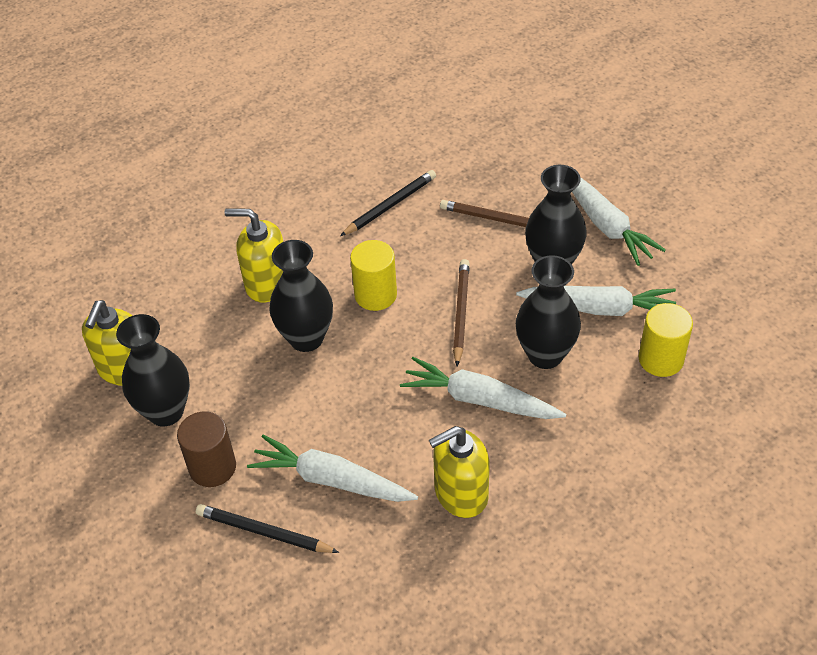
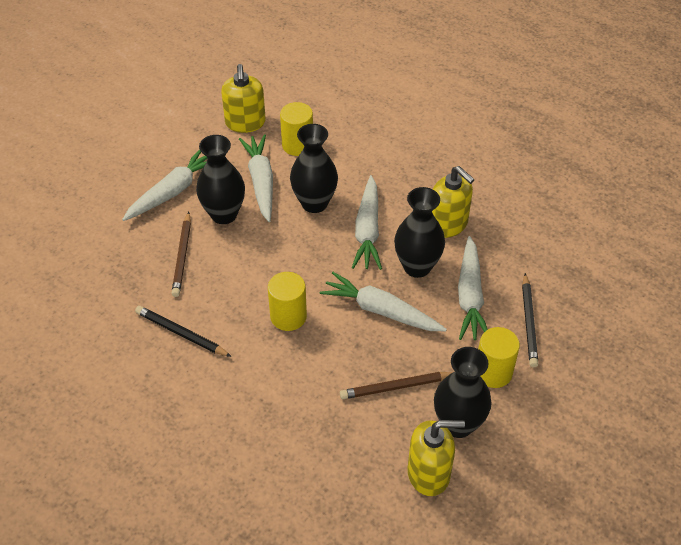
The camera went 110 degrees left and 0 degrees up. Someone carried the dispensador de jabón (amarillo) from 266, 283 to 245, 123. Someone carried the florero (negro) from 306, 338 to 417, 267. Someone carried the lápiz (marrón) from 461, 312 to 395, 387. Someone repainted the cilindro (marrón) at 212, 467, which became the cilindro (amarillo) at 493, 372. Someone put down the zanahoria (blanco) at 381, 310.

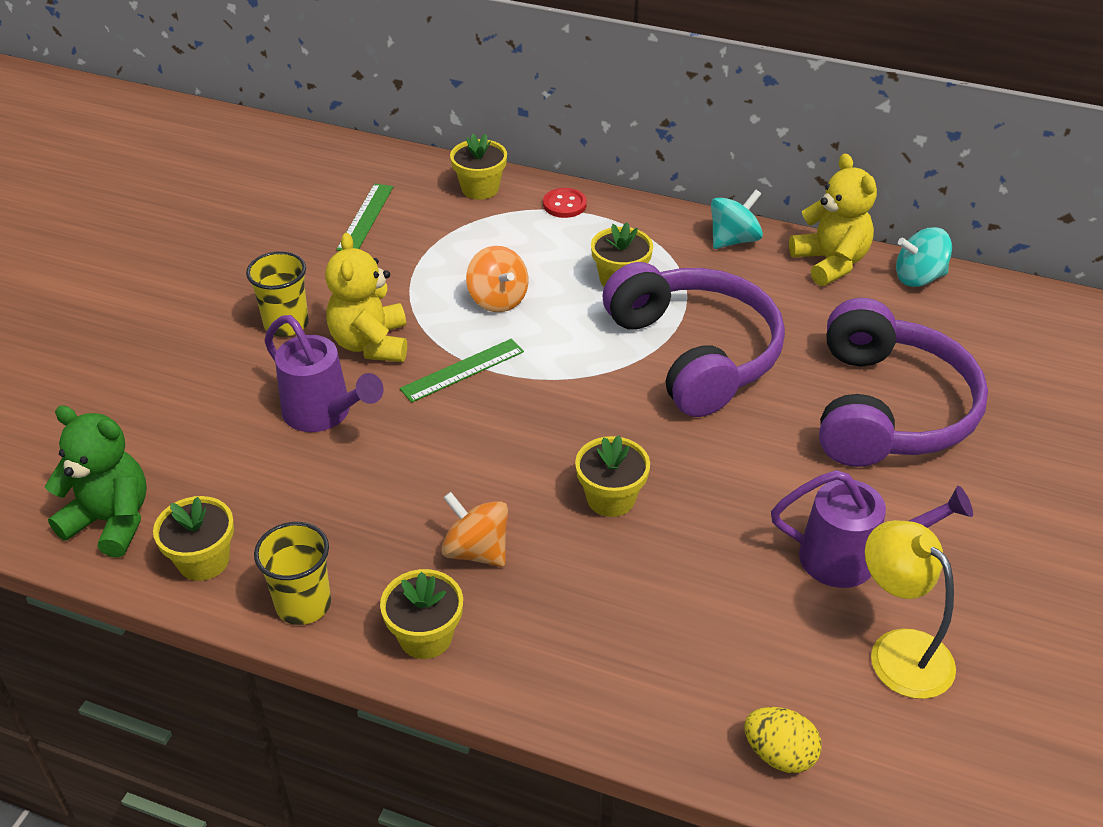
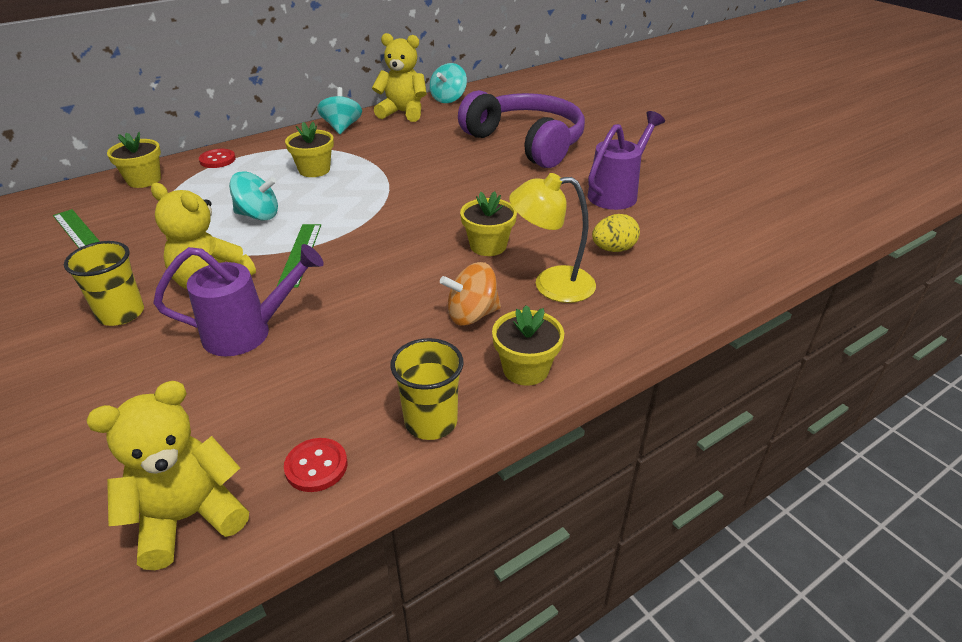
The camera went 55 degrees left and 5 degrees down. Someone repainted the peonza (naranja) at 498, 299, which became the peonza (turquesa) at 258, 215. Someone took away the auriculares (morado) at 694, 353. Someone repainted the osito (verde) at 111, 521, which became the osito (amarillo) at 188, 517. Someone swapped the maceta (amarillo) at 203, 560 for the botón (rojo) at 316, 466. Someone carried the lámpara (amarillo) from 899, 650 to 551, 284. Someone carried the huevo (amarillo) from 779, 754 to 613, 249.

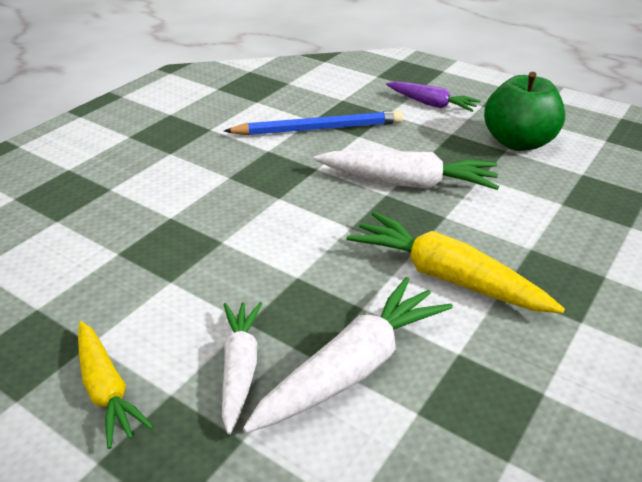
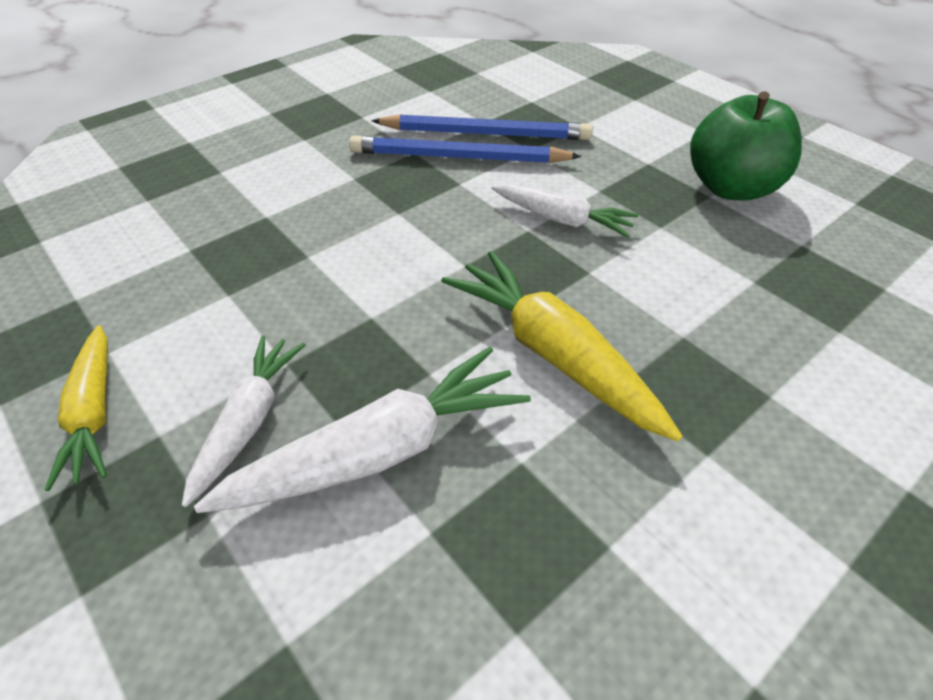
The camera went 15 degrees right and 10 degrees up. Someone took away the zanahoria (morado) at 431, 104. Someone scaled the zanahoria (blanco) at 408, 183 by 0.64. Someone put down the lápiz (azul) at 459, 157.

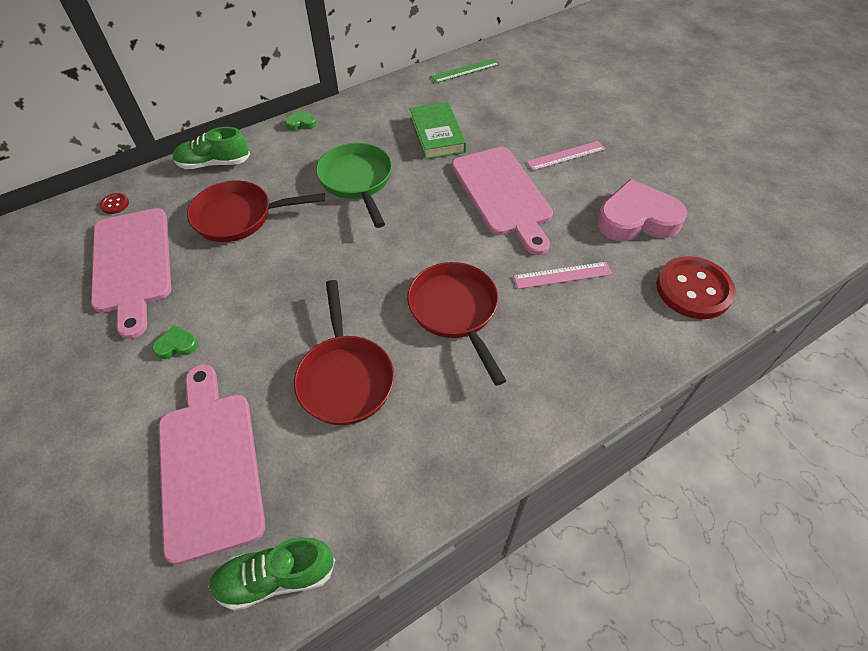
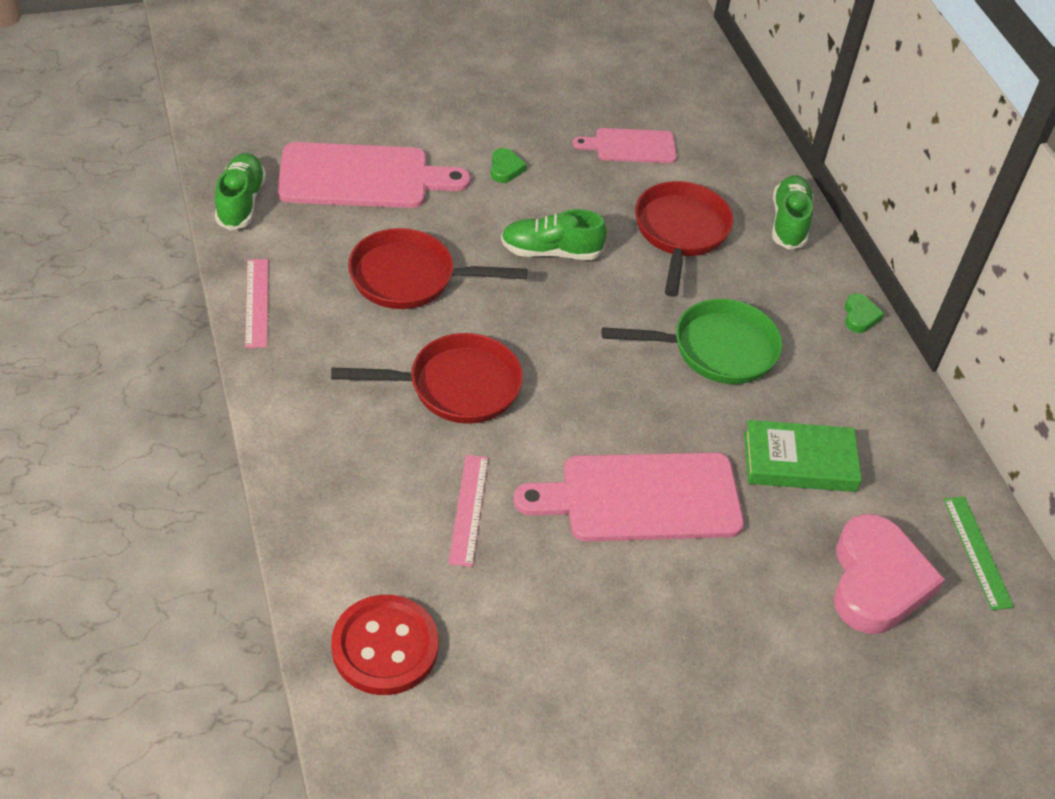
The camera went 100 degrees right and 5 degrees down. Someone carried the regla (rosa) from 566, 156 to 256, 302. Someone carried the corazón (rosa) from 637, 219 to 877, 581. Someone took away the botón (rojo) at 115, 204. Someone scaled the tabla de cortar (rosa) at 132, 264 by 0.57. Someone put down the zapato (verde) at 551, 251.

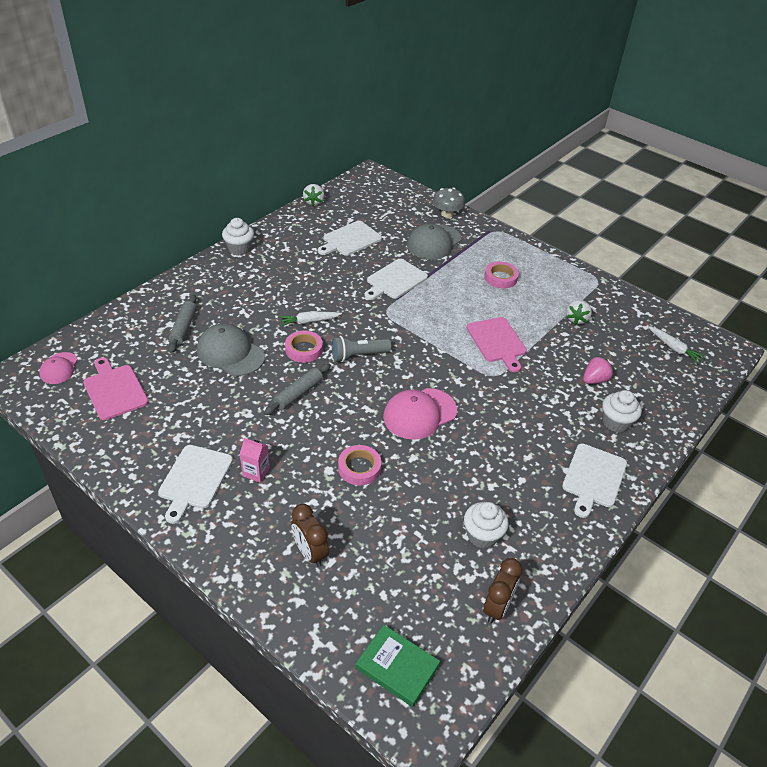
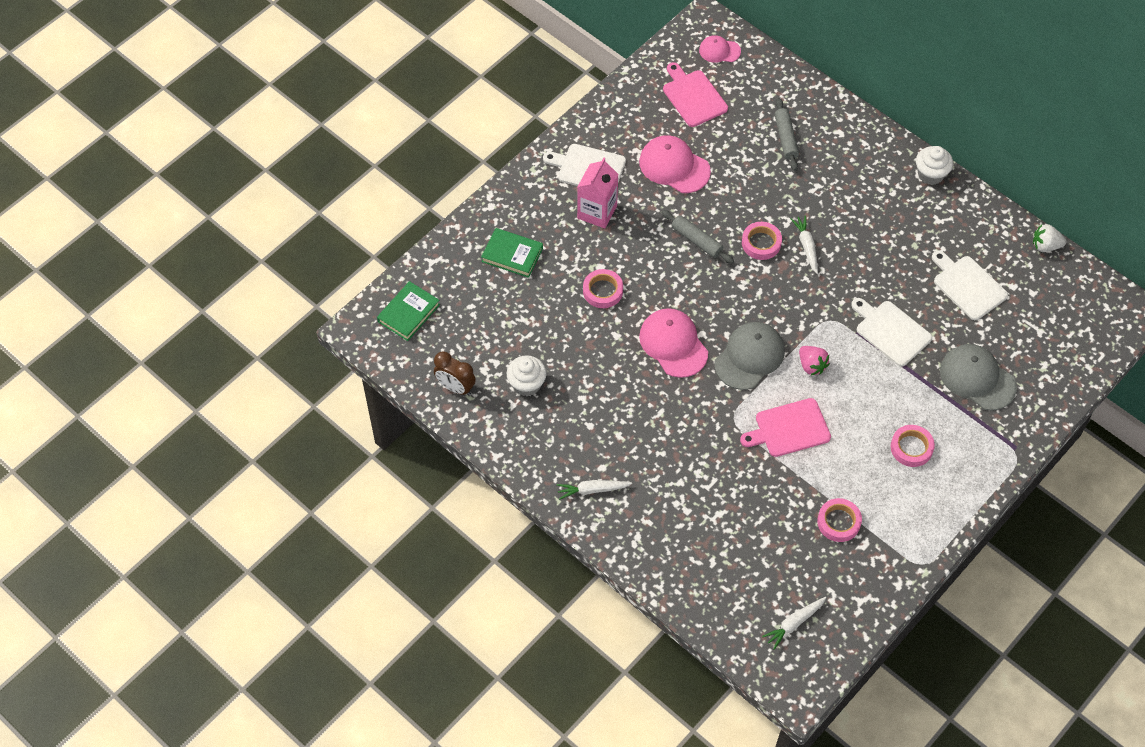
The camera went 95 degrees right and 15 degrees up. Someone took away the seta (gris) at 447, 214. Someone rotated the rodillo (gris) at 183, 328 by 75 degrees clockwise. Someone swapped the fresa (blanco) at 576, 319 for the cinta adhesiva (rosa) at 838, 522. Someone carried the gorra (gris) from 230, 353 to 749, 357. Someone took away the lámpara de mano (gris) at 358, 355. Someone carried the fresa (rosa) from 594, 380 to 811, 365. Someone rotated the tabla de cortar (rosa) at 114, 390 by 90 degrees counterclockwise. Someone took away the magdalena (blanco) at 616, 422. Someone scaled the cartón de leche (rosa) at 256, 472 by 1.69. Someone swapped the tabla de cortar (blanco) at 593, 478 for the zanahoria (blanco) at 592, 490. Someone swapped the despertador (marrón) at 310, 552 for the libro (verde) at 512, 255. Someone put down the gorra (rosa) at 674, 166.

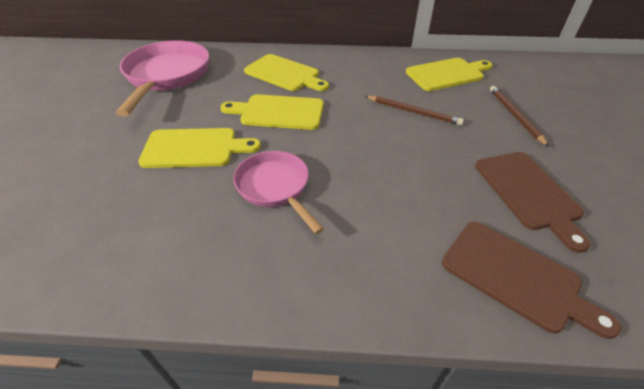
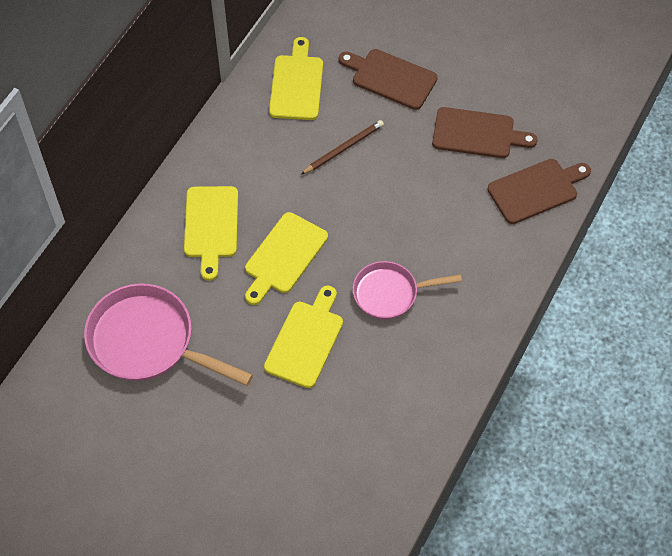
The camera went 65 degrees left and 15 degrees up. Someone rotated the tabla de cortar (amarillo) at 284, 74 by 120 degrees clockwise. Someone swapped the lápiz (marrón) at 515, 116 for the tabla de cortar (marrón) at 391, 78.

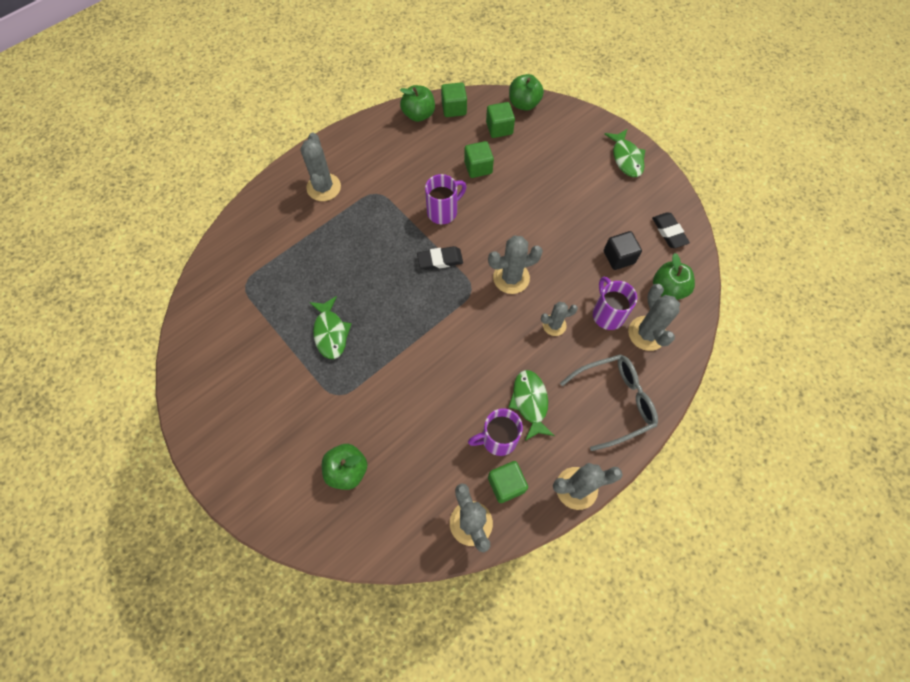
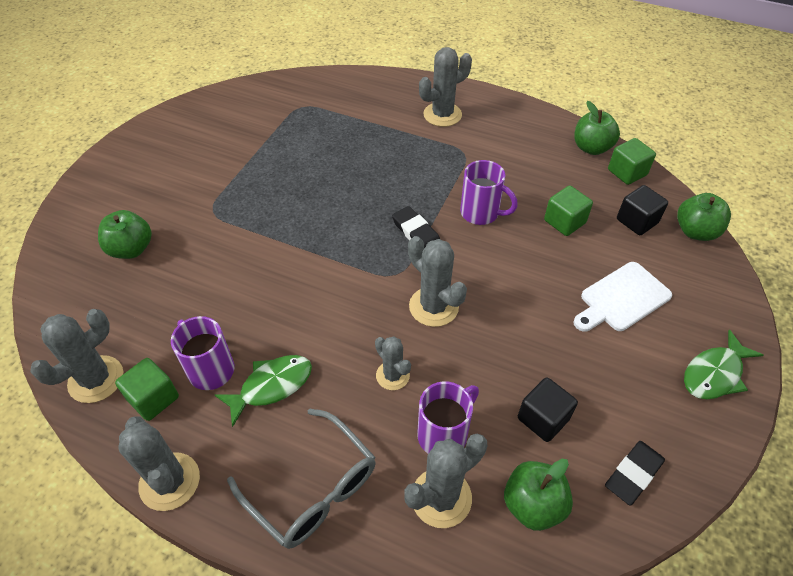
The camera went 65 degrees right and 15 degrees down. Someone repainted the cubo (verde) at 499, 128, which became the cubo (negro) at 637, 221. Someone took away the pez (verde) at 330, 332. Someone put down the tabla de cortar (blanco) at 622, 298.

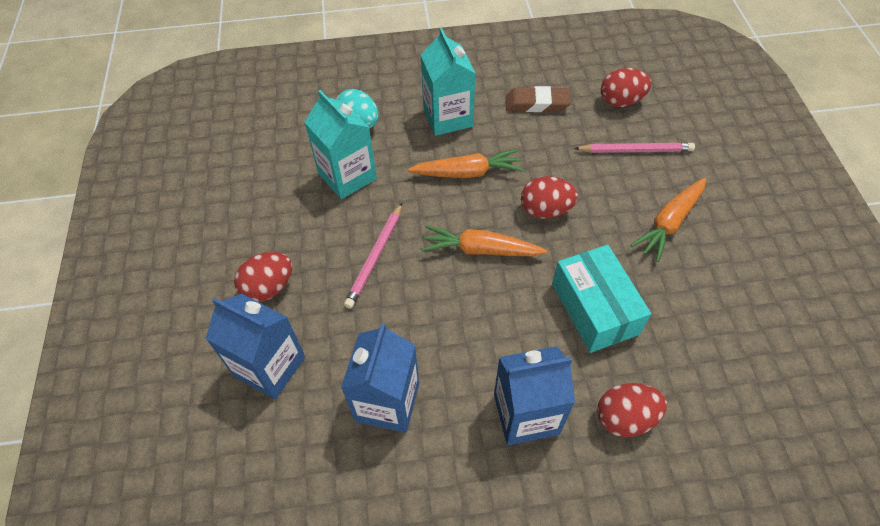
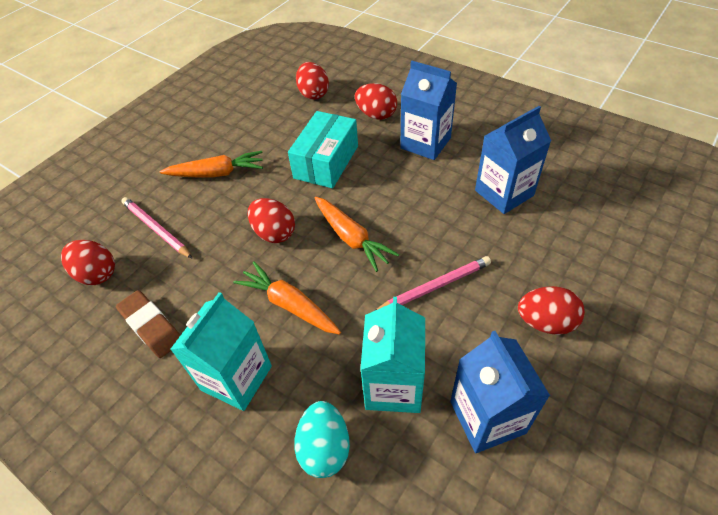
The camera went 135 degrees left and 5 degrees down. Someone carried the cartón de leche (azul) from 270, 366 to 487, 417. Someone put down the huevo (rojo) at 313, 94.

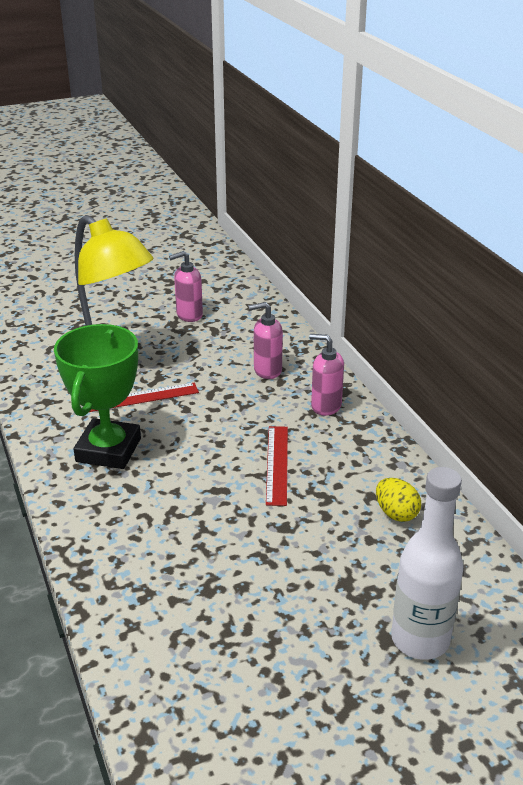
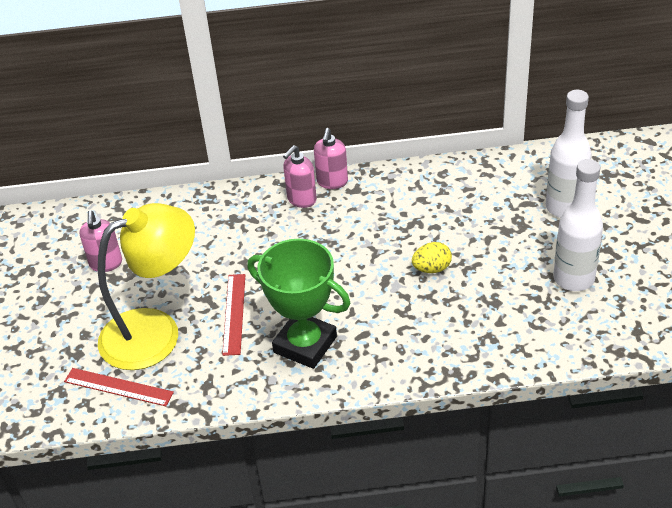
The camera went 70 degrees left and 10 degrees up. Someone carried the dispensador de jabón (rosa) from 267, 370 to 332, 182. Someone carried the regla (rojo) from 277, 464 to 118, 387. Someone carried the huevo (amarillo) from 396, 513 to 432, 268. Someone put down the botella (blanco) at 573, 279.

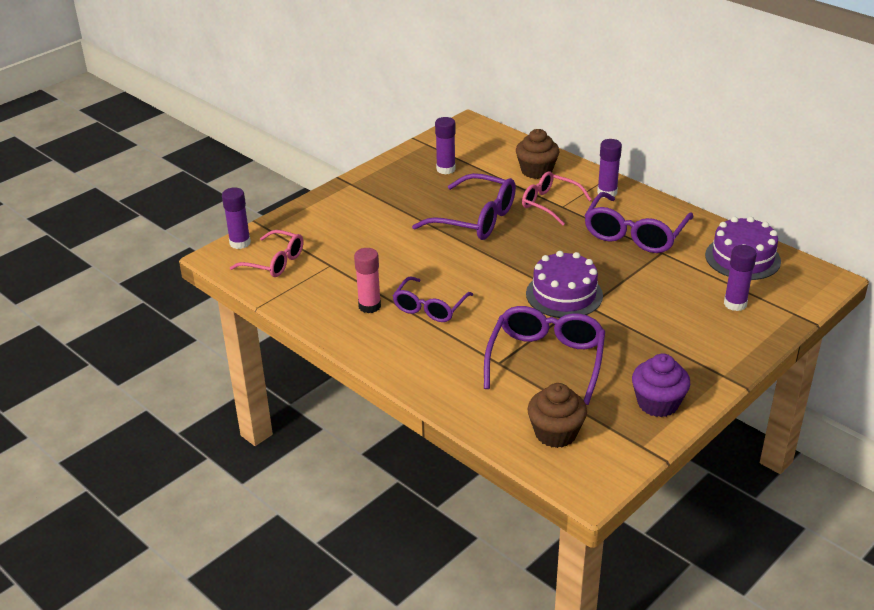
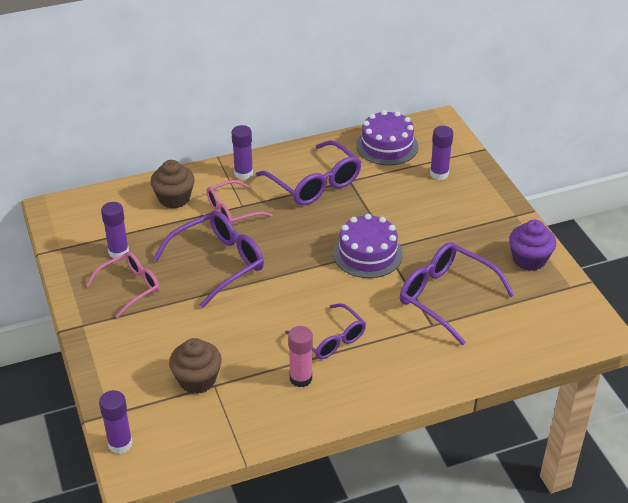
The camera went 65 degrees left and 5 degrees up. Someone carried the gafas (rosa) from 275, 262 to 130, 287. Someone carried the magdalena (marrón) from 555, 433 to 197, 380.

